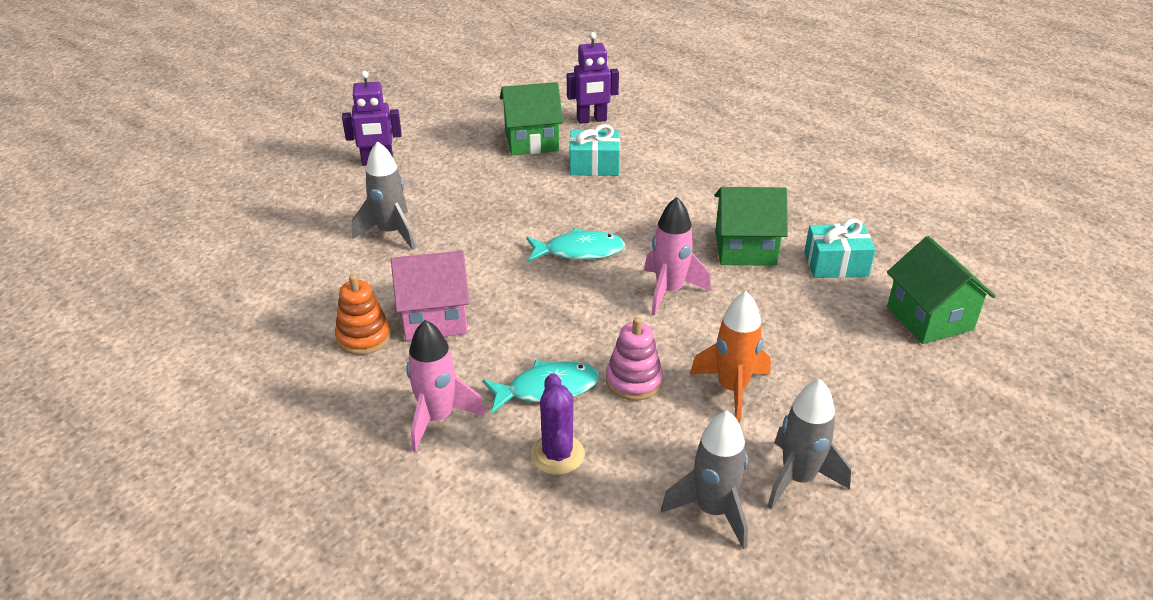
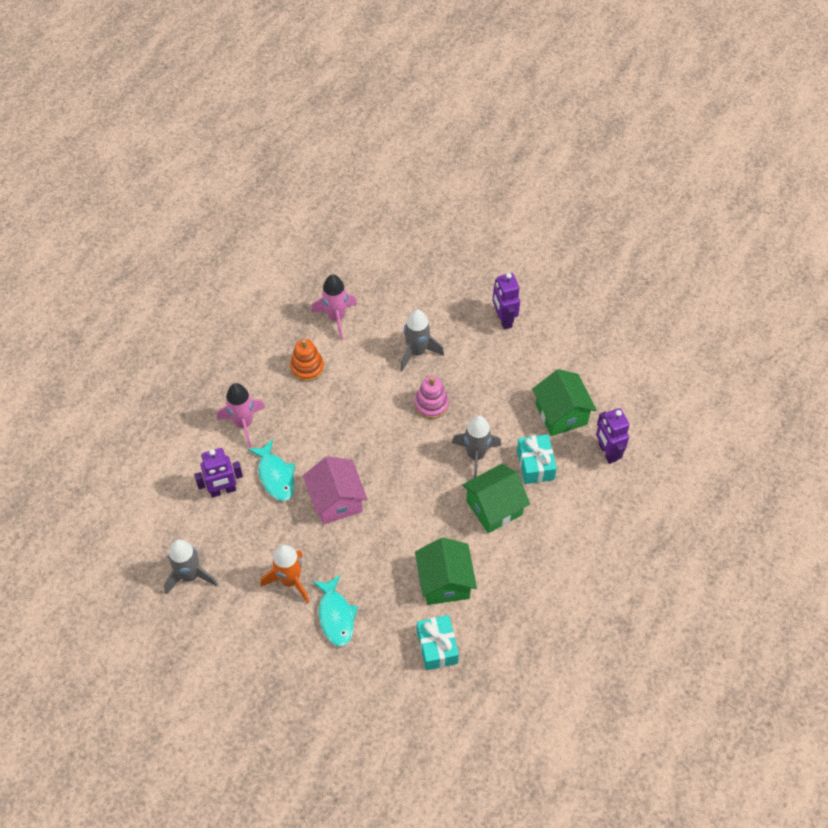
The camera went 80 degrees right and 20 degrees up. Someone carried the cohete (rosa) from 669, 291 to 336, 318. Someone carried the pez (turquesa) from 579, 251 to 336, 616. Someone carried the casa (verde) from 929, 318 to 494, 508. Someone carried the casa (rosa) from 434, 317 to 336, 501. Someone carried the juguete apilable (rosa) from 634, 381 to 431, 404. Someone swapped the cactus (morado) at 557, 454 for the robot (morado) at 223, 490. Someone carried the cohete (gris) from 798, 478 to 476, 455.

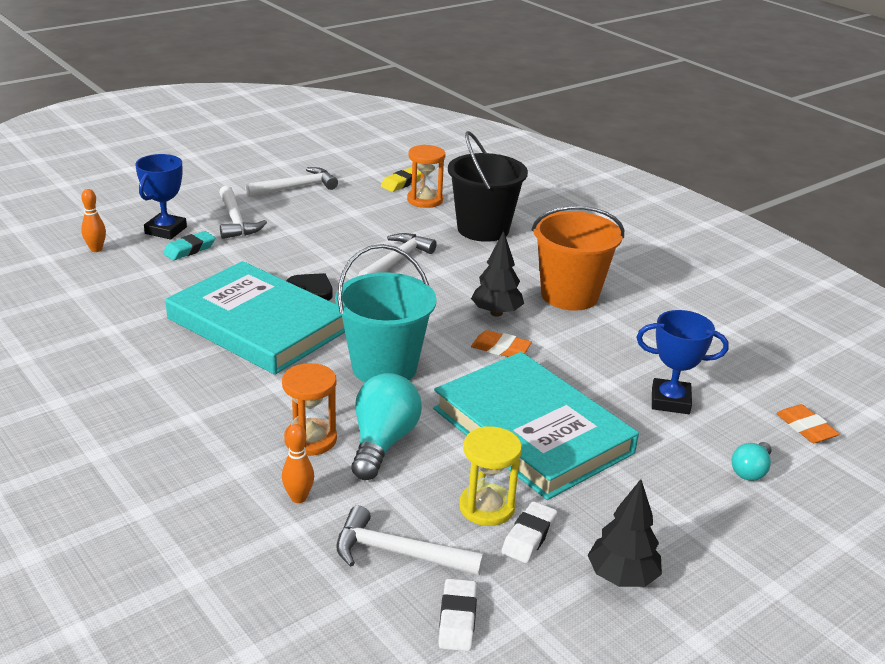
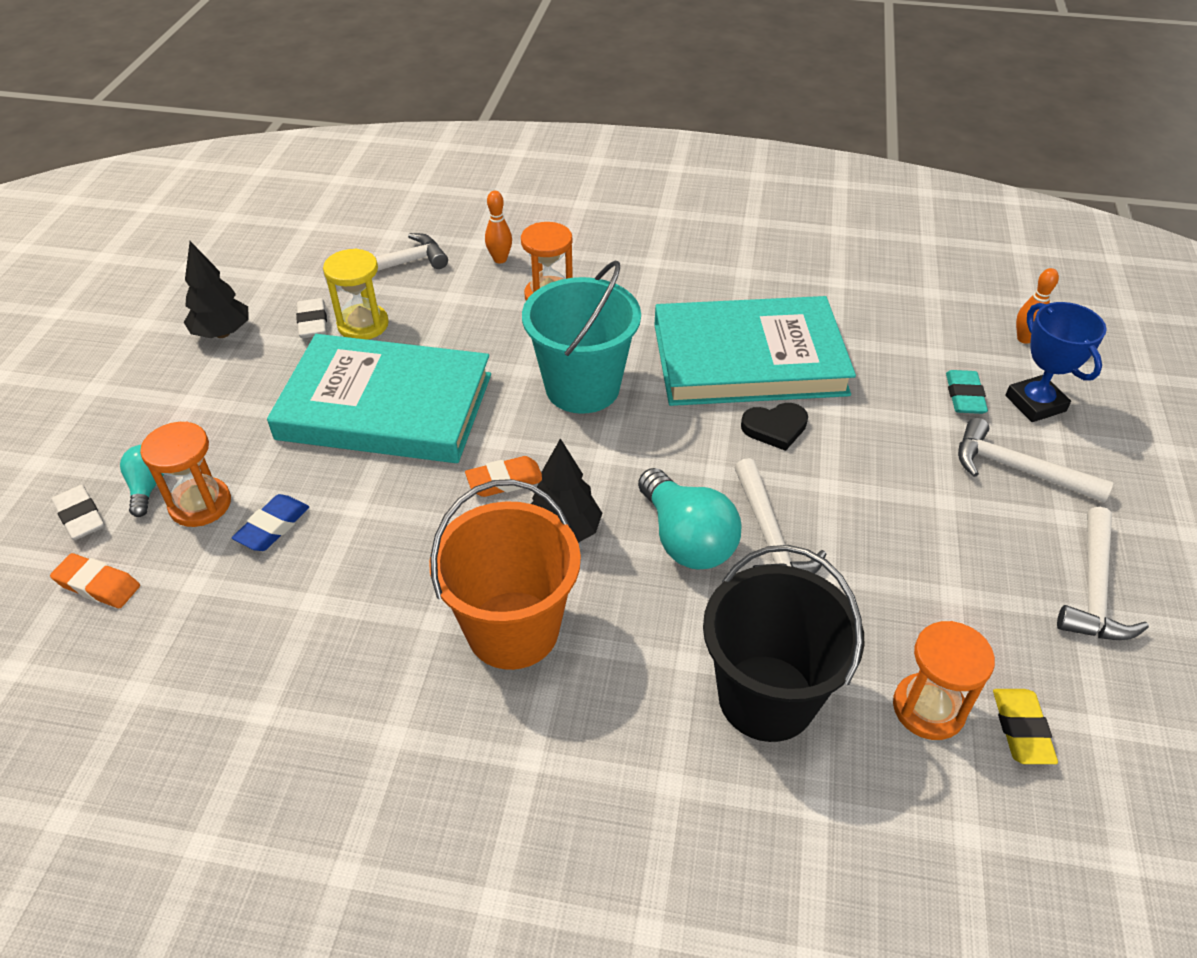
The camera went 140 degrees right and 15 degrees up. Someone swapped the trofeo (azul) at 670, 401 for the goma de borrar (azul) at 273, 527. Someone carried the bombilla (turquesa) from 382, 442 to 686, 539. Someone carried the goma de borrar (blanco) from 457, 619 to 81, 517. Someone put down the reloj de arena (naranja) at 200, 504.

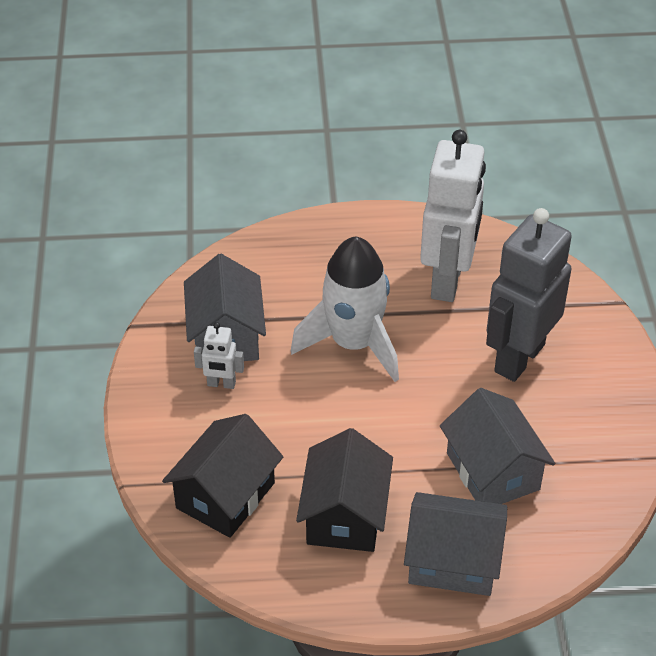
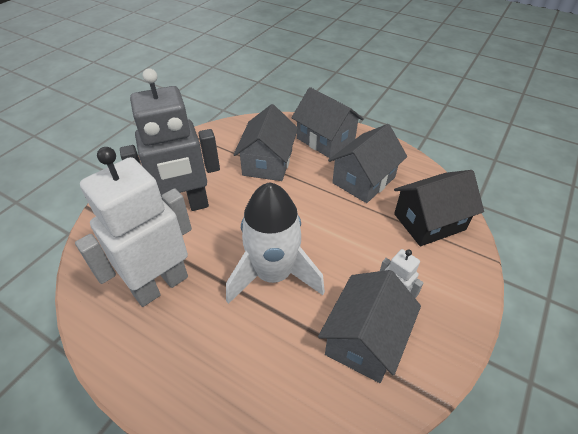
The camera went 145 degrees left and 0 degrees up. Someone repainted the casa (negro) at 345, 515, which became the casa (gris) at 364, 180.

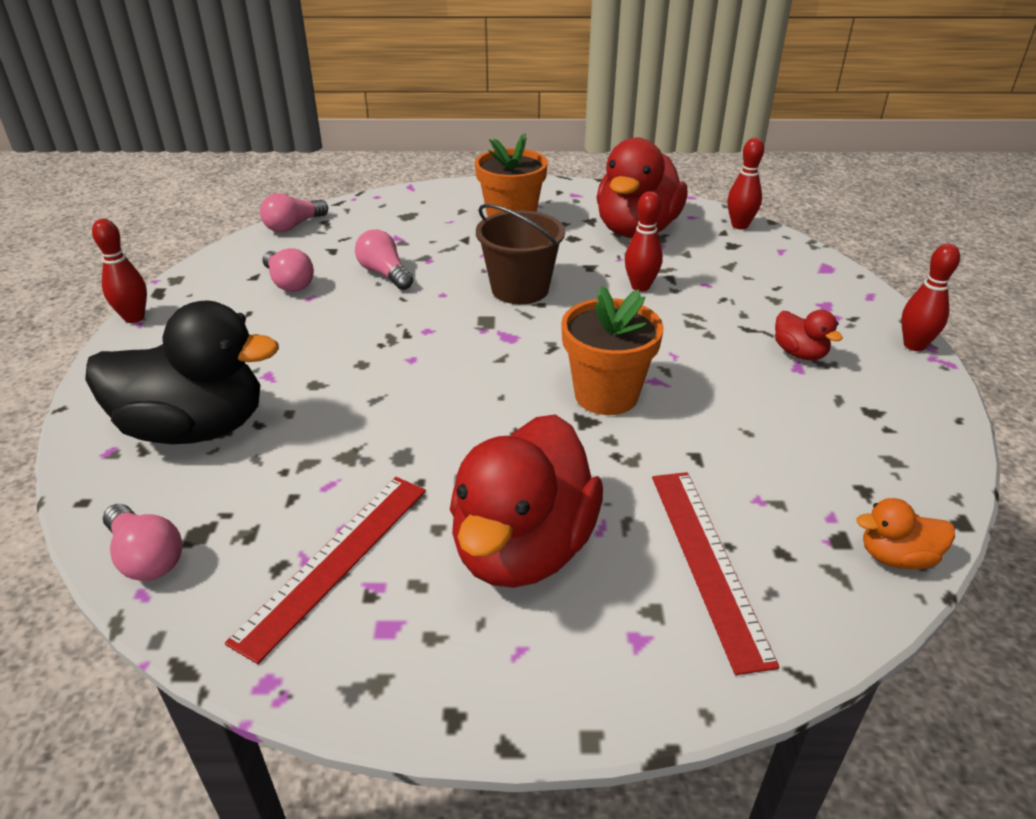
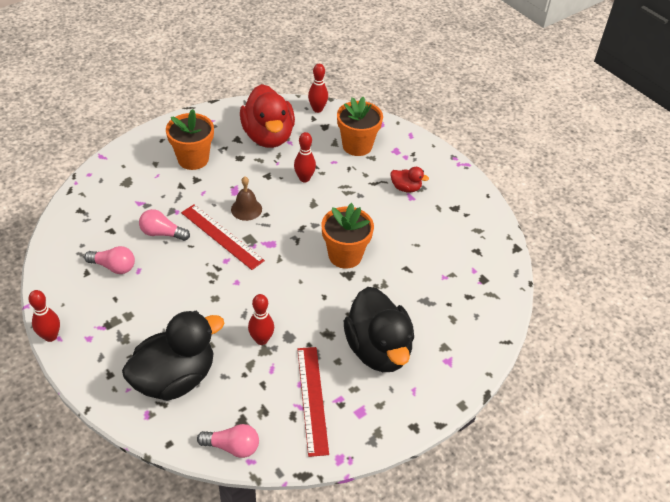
The camera went 40 degrees left and 10 degrees up. Someone took away the bombilla (rosa) at 293, 226. Someone swapped the balde (marrón) at 520, 289 for the campana (marrón) at 246, 209. Someone carried the bolo (rojo) from 914, 345 to 261, 340. Someone repainted the pato (rojo) at 523, 548, which became the pato (negro) at 378, 349. Someone carried the regla (rojo) from 707, 562 to 221, 236. Someone took away the pato (naranja) at 896, 557. Someone put down the maceta (naranja) at 357, 146.

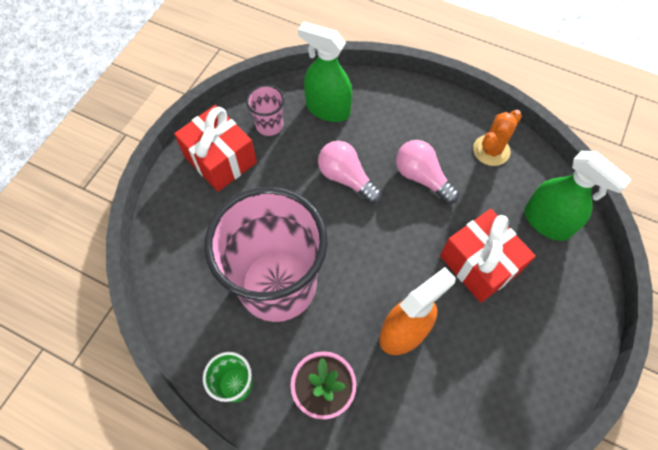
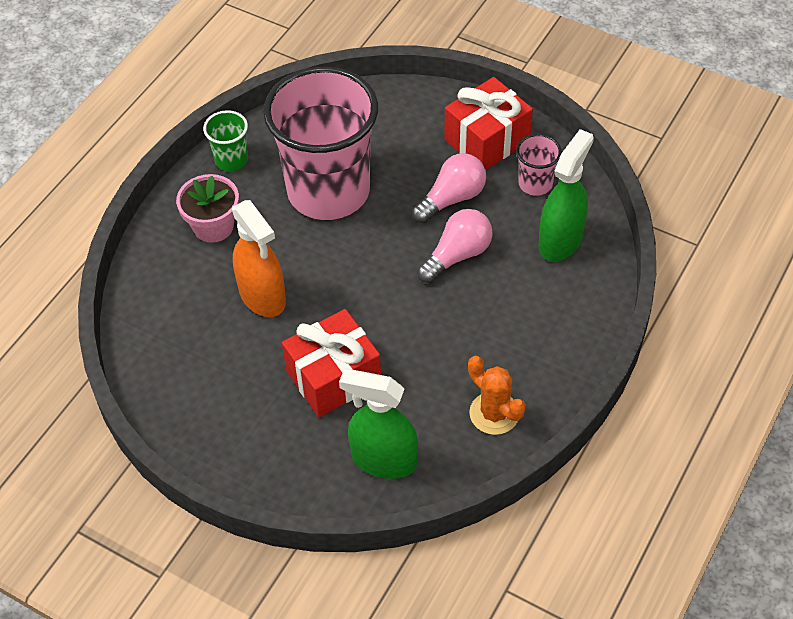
The camera went 95 degrees right and 10 degrees down. Someone carried the bombilla (rosa) from 422, 177 to 451, 199. Someone rotated the pulverizador (verde) at 547, 222 by 60 degrees clockwise.

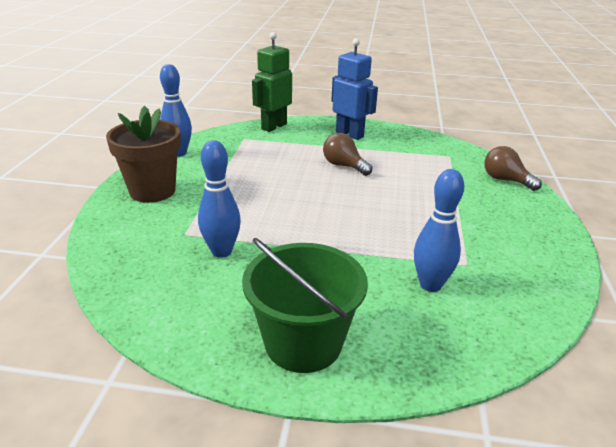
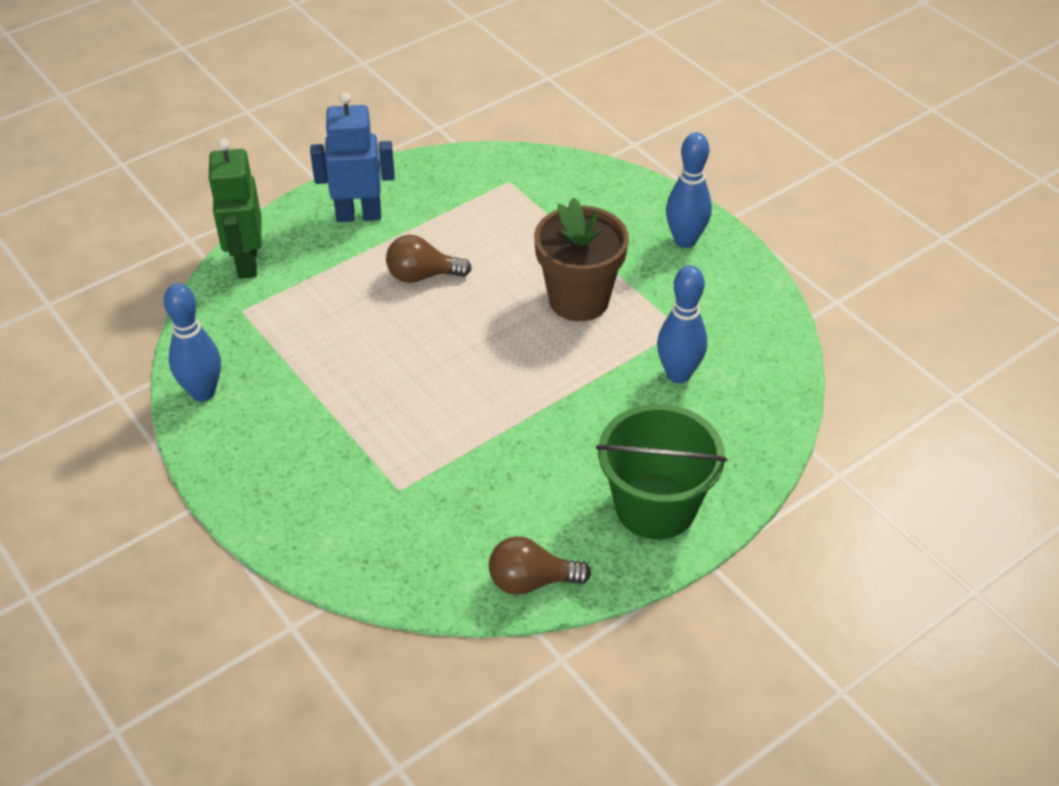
The camera went 45 degrees left and 15 degrees up. Someone carried the maceta (marrón) from 152, 191 to 579, 300. Someone carried the bolo (azul) from 221, 251 to 685, 240. Someone carried the bombilla (marrón) from 505, 180 to 531, 581.

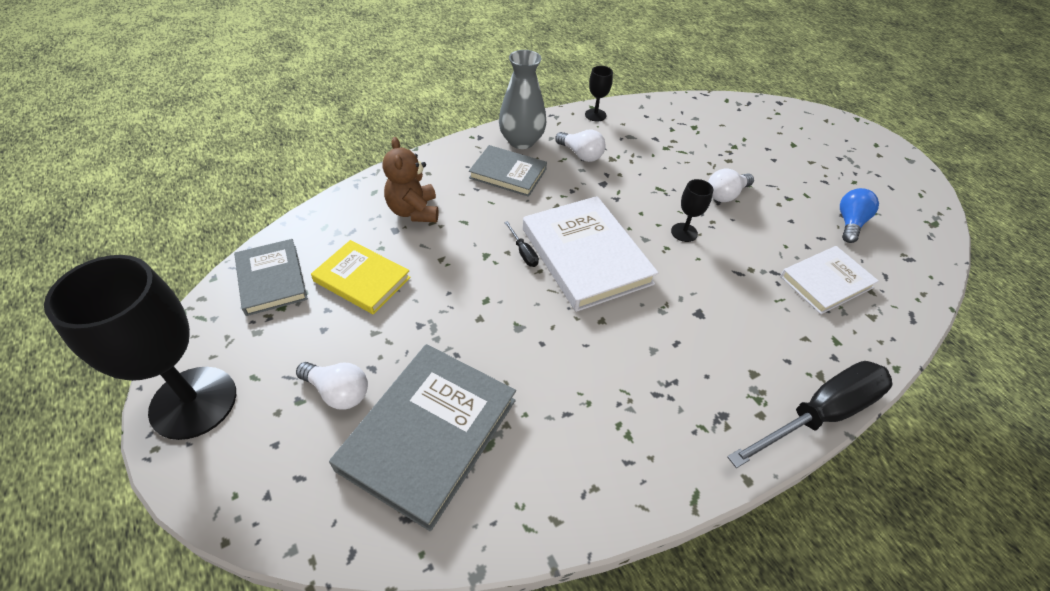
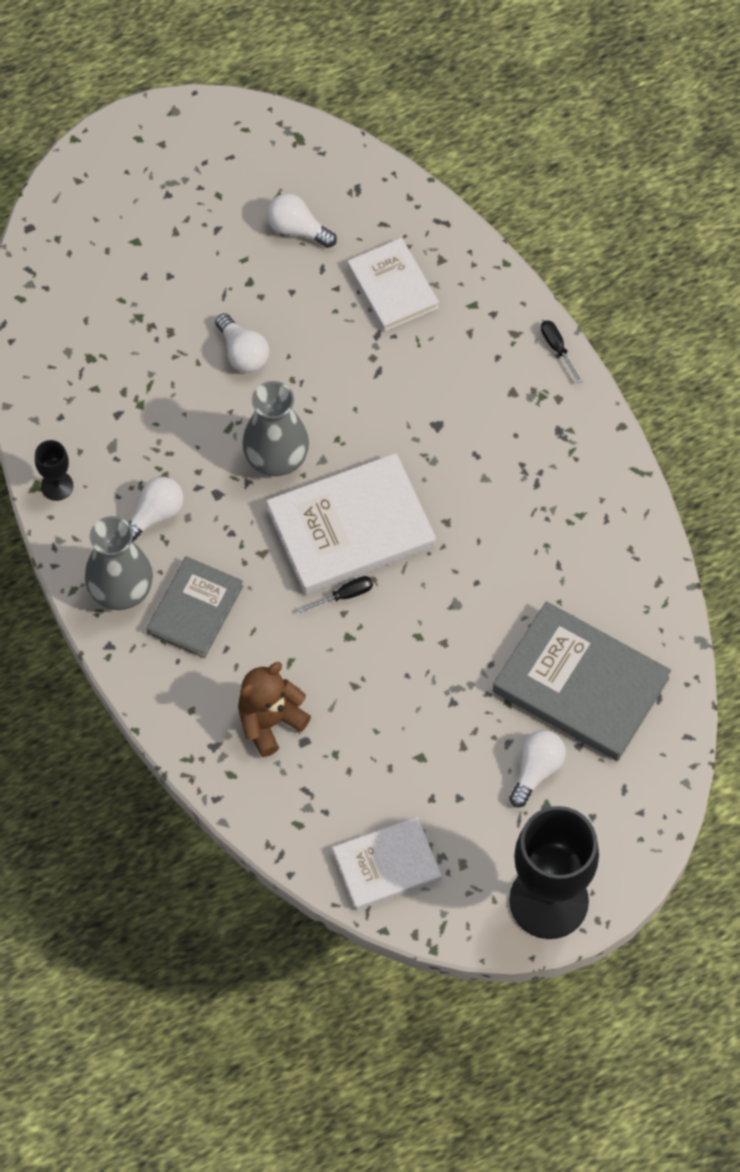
The camera went 85 degrees left and 15 degrees up. Someone rotated the osito (marrón) at 414, 211 by 150 degrees clockwise. Someone took away the copa (negro) at 684, 232. Someone repainted the bombilla (azul) at 850, 223, which became the bombilla (blanco) at 297, 229. Someone repainted the libro (gris) at 272, 279, which became the libro (blanco) at 386, 865. Someone took away the libro (amarillo) at 362, 279. Someone scaled the destornillador (negro) at 819, 414 by 0.40. Someone put down the florero (gris) at 276, 458.

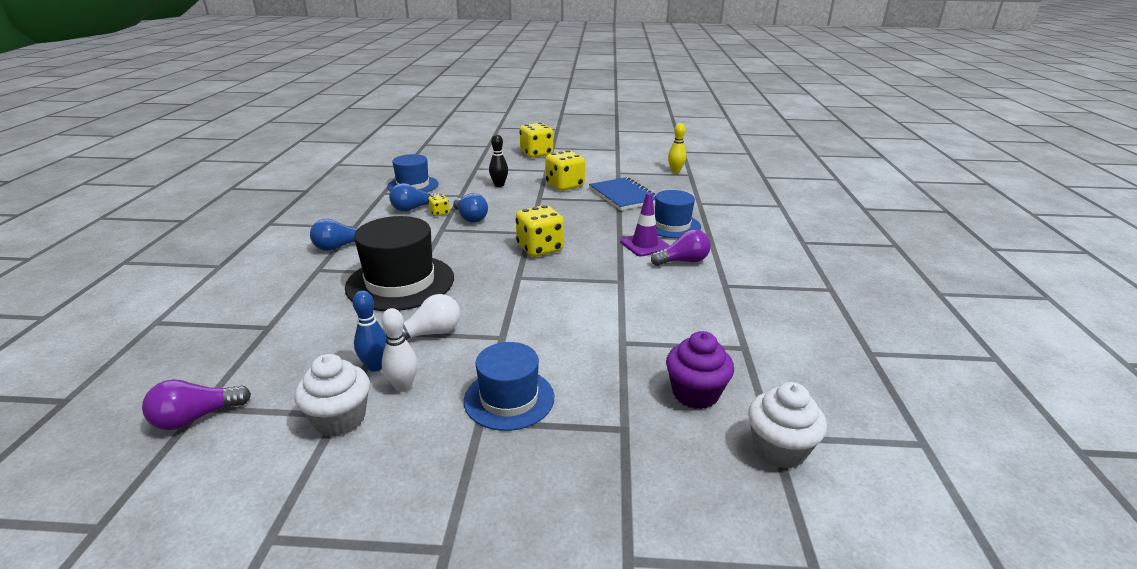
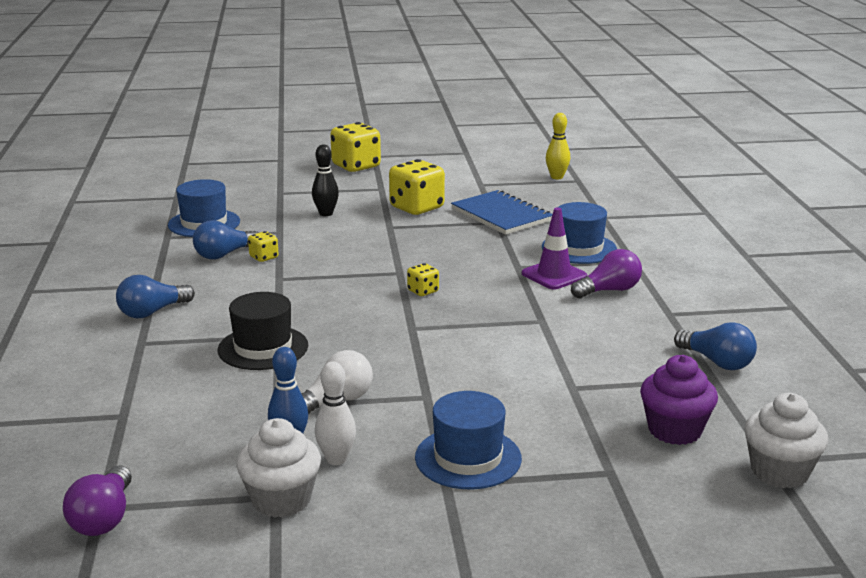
The camera went 10 degrees left and 5 degrees down. Someone carried the bombilla (azul) from 470, 218 to 717, 362. Someone scaled the dado (amarillo) at 540, 249 by 0.49. Someone scaled the sombrero (negro) at 400, 282 by 0.65. Someone rotated the bombilla (morado) at 196, 418 by 45 degrees counterclockwise.

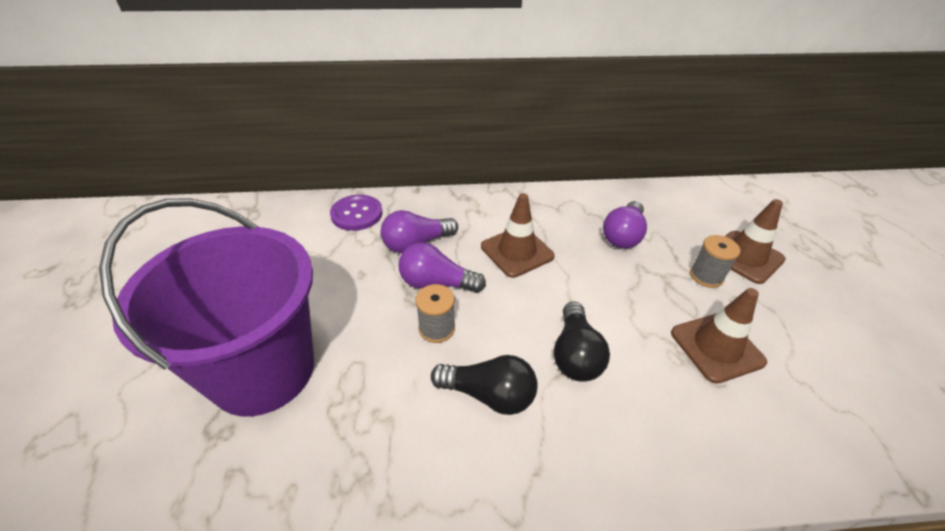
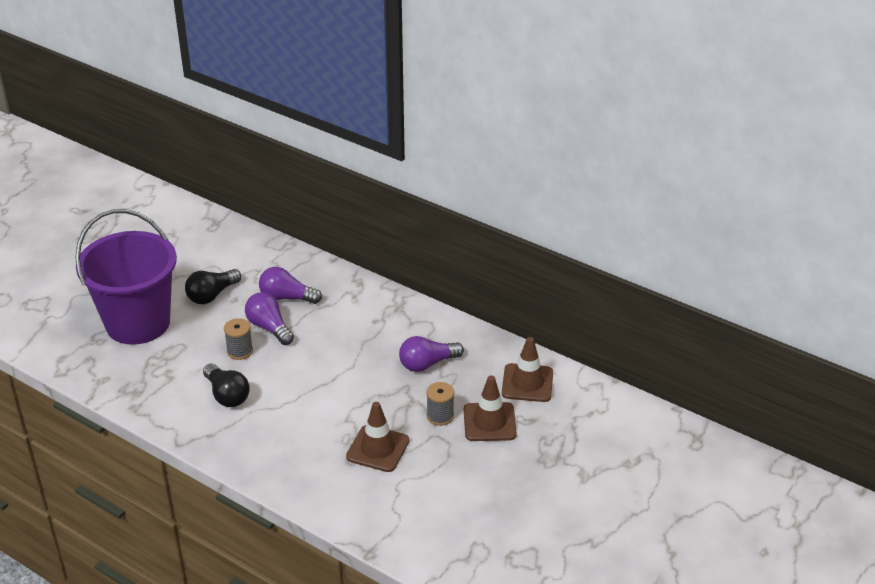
The camera went 40 degrees right and 5 degrees down. Someone carried the cono de tráfico (marrón) from 517, 251 to 527, 383. Someone took away the botón (morado) at 357, 214. Someone carried the bombilla (negro) from 575, 354 to 212, 295.

